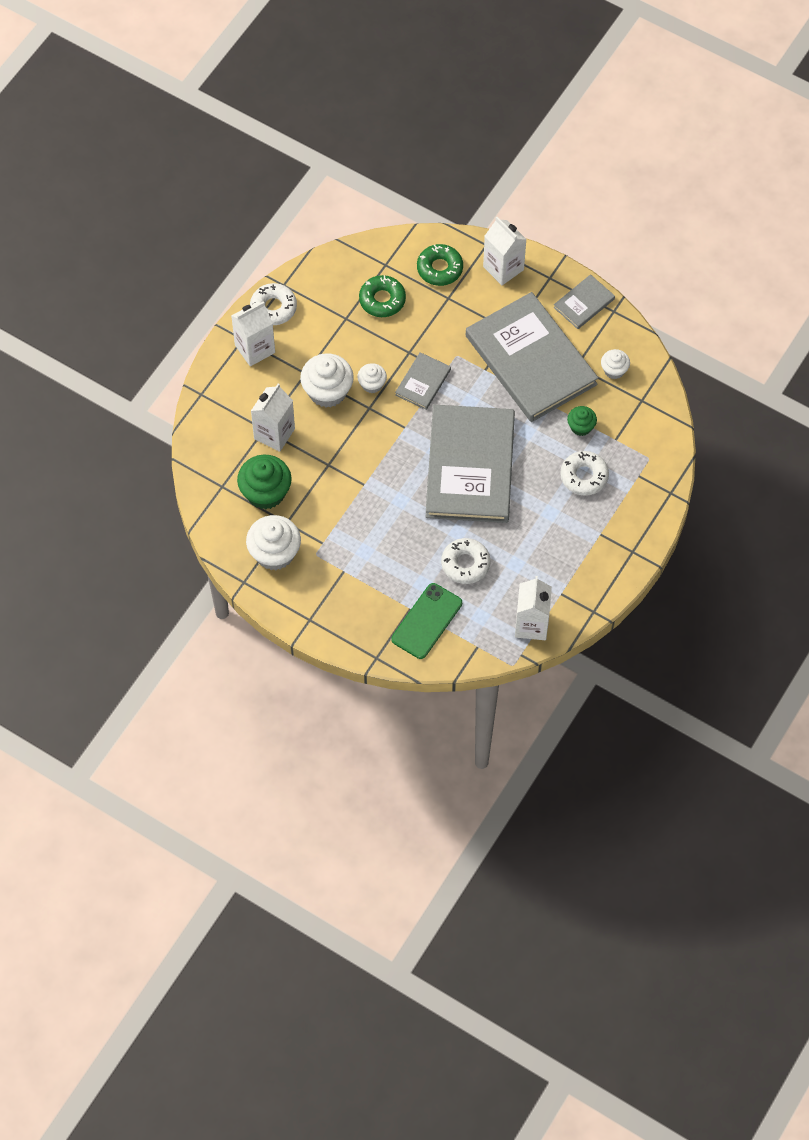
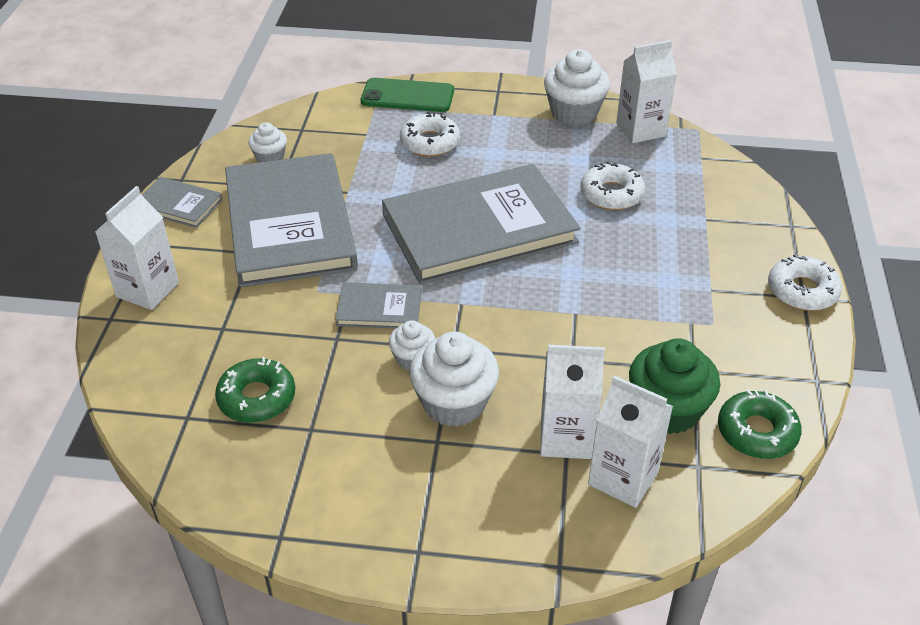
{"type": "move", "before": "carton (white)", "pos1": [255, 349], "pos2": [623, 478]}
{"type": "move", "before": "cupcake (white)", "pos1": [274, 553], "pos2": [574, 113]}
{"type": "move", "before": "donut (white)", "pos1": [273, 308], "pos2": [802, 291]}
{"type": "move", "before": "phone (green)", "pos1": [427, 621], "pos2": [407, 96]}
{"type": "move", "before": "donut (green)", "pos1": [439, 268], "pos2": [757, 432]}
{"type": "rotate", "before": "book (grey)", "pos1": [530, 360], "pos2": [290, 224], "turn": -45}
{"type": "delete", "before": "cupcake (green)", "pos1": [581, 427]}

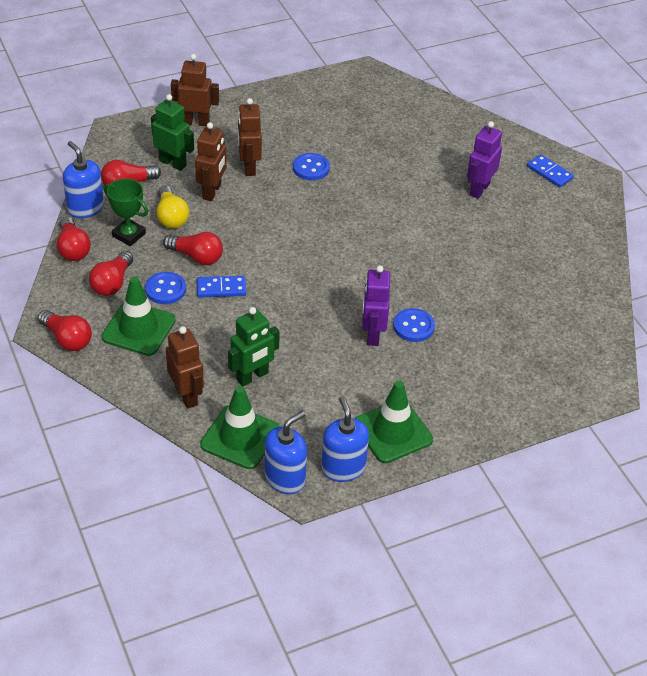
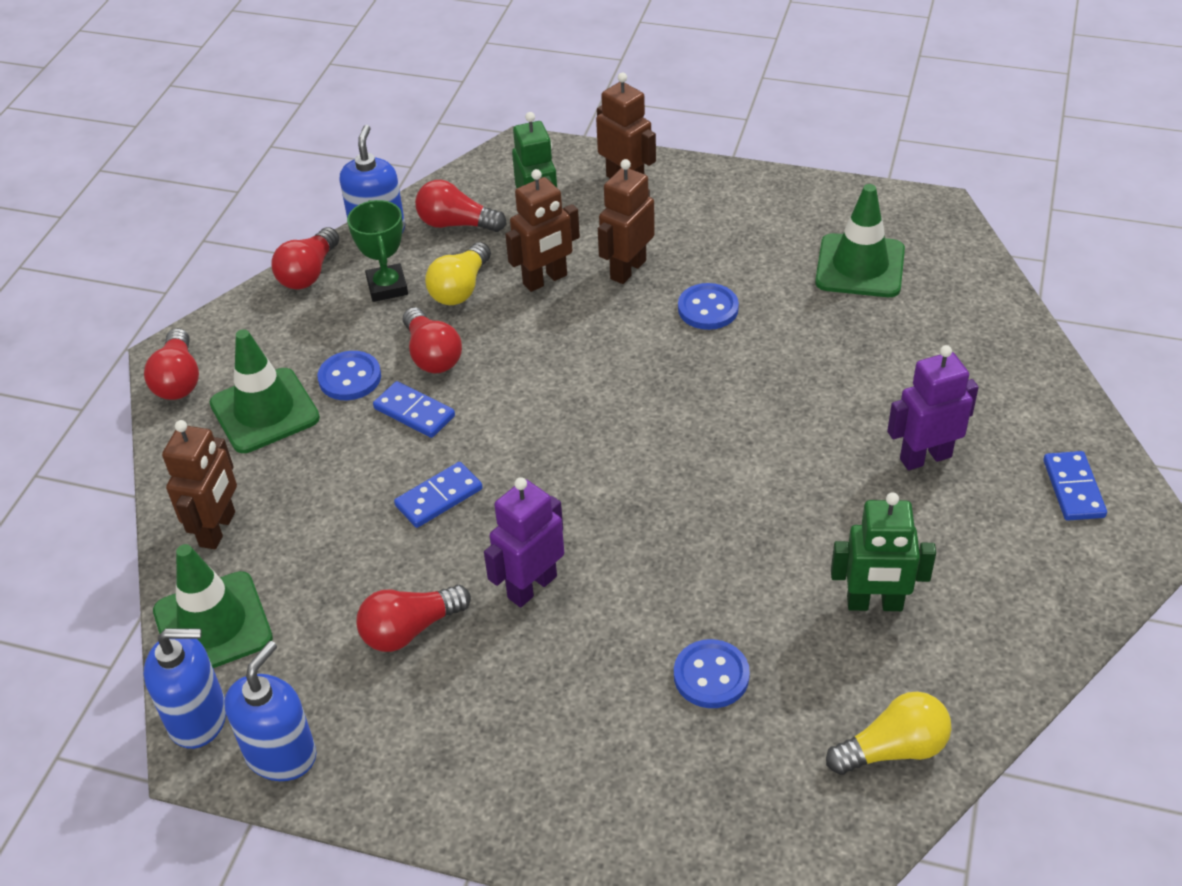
{"type": "move", "before": "light bulb (red)", "pos1": [112, 283], "pos2": [410, 629]}
{"type": "move", "before": "robot (green)", "pos1": [252, 376], "pos2": [874, 604]}
{"type": "move", "before": "traffic cone (green)", "pos1": [393, 432], "pos2": [860, 266]}
{"type": "move", "before": "button (blue)", "pos1": [413, 326], "pos2": [711, 676]}
{"type": "insert", "after": "domino (blue)", "pos2": [439, 497]}
{"type": "insert", "after": "light bulb (yellow)", "pos2": [893, 749]}

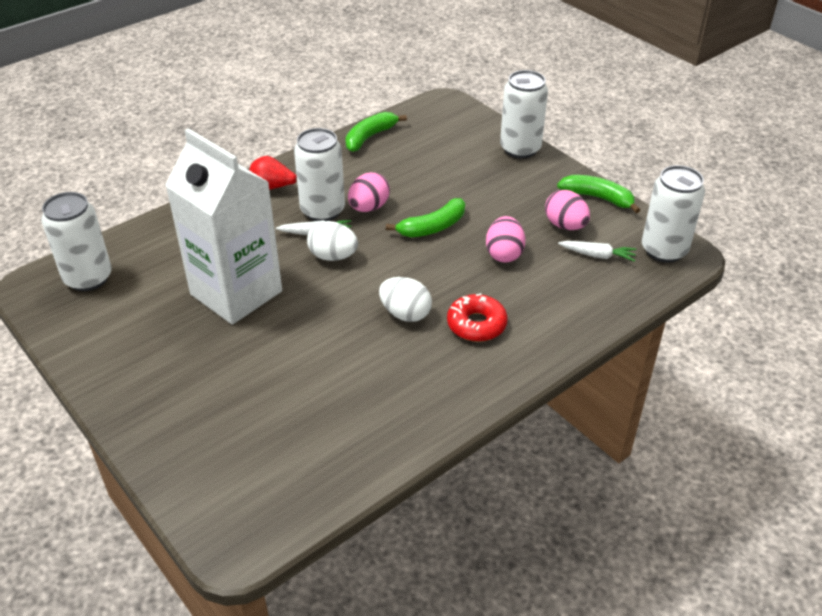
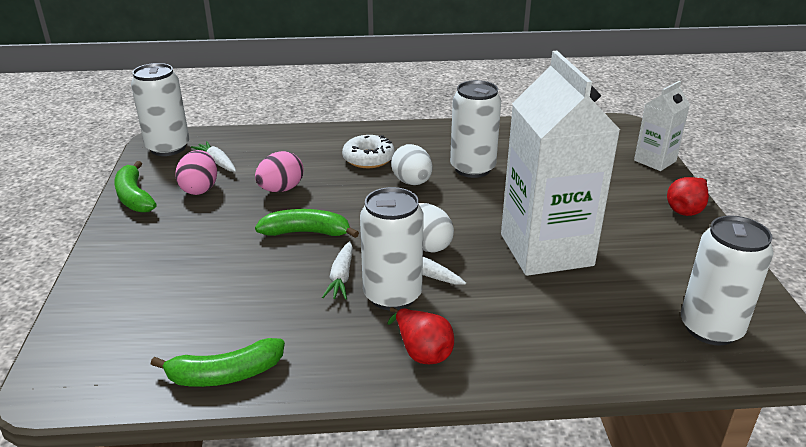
{"type": "replace", "before": "egg (pink)", "after": "carrot (white)", "pos1": [369, 207], "pos2": [341, 277]}
{"type": "recolor", "before": "donut (red)", "after": "donut (white)", "pos1": [476, 324], "pos2": [368, 158]}
{"type": "move", "before": "can (white)", "pos1": [520, 149], "pos2": [472, 168]}
{"type": "insert", "after": "carton (white)", "pos2": [655, 161]}
{"type": "insert", "after": "pear (red)", "pos2": [686, 209]}

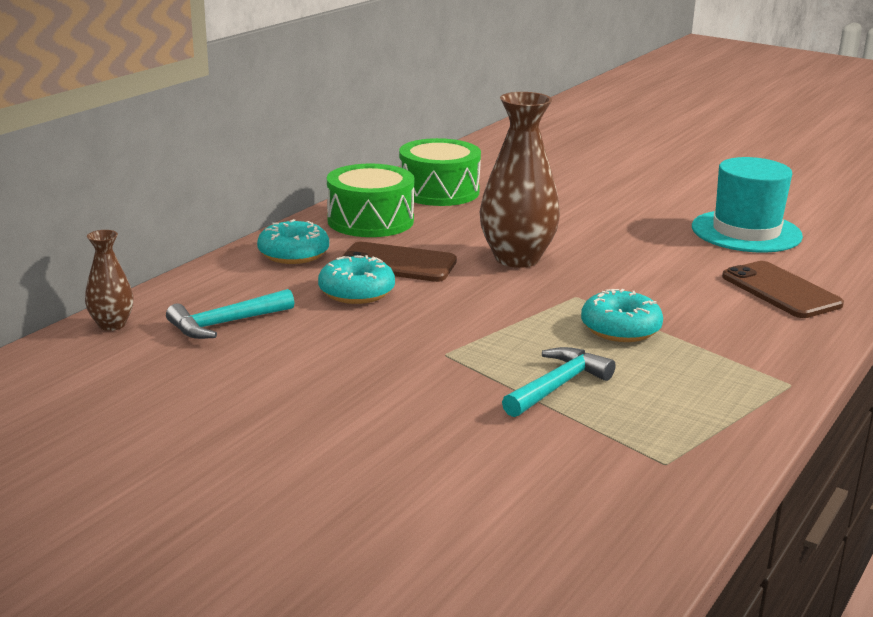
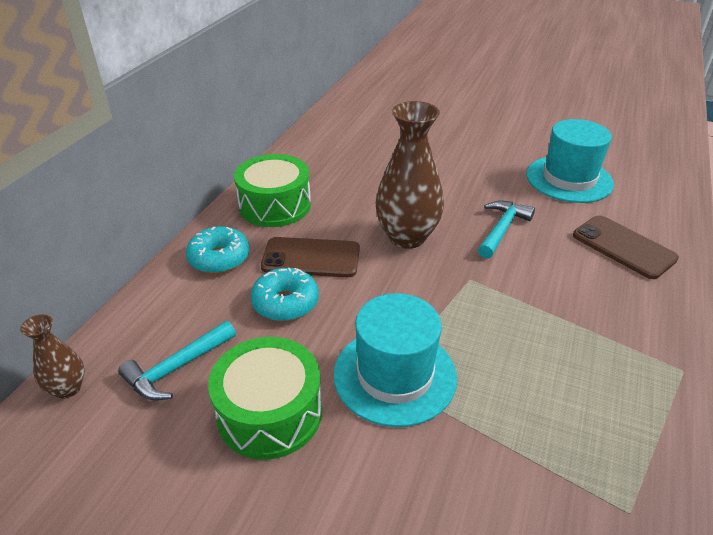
{"type": "move", "before": "drum (green)", "pos1": [439, 191], "pos2": [270, 413]}
{"type": "move", "before": "hammer (turquoise)", "pos1": [557, 386], "pos2": [502, 229]}
{"type": "delete", "before": "donut (turquoise)", "pos1": [620, 329]}
{"type": "insert", "after": "hat (turquoise)", "pos2": [394, 375]}

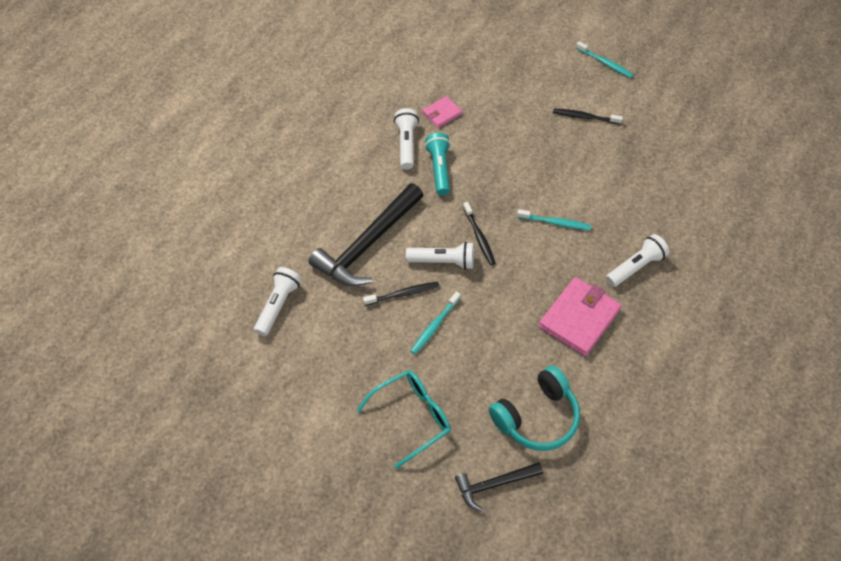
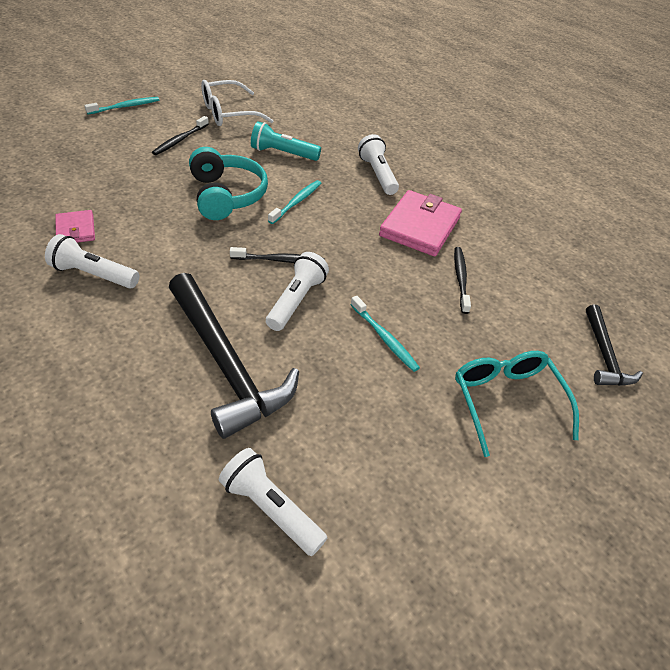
{"type": "move", "before": "toothbrush (black)", "pos1": [403, 294], "pos2": [460, 279]}
{"type": "move", "before": "flashlight (turquoise)", "pos1": [439, 169], "pos2": [283, 153]}
{"type": "move", "before": "headphones (turquoise)", "pos1": [537, 417], "pos2": [226, 195]}
{"type": "rotate", "before": "wallet (pink)", "pos1": [579, 318], "pos2": [420, 227], "turn": 60}
{"type": "insert", "after": "glasses (white)", "pos2": [229, 113]}

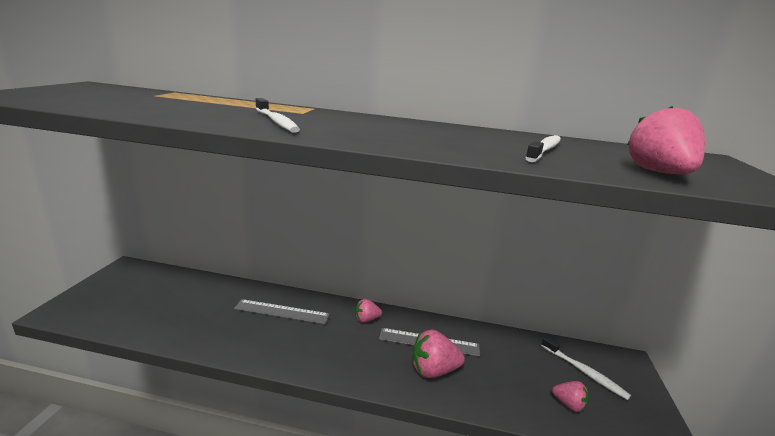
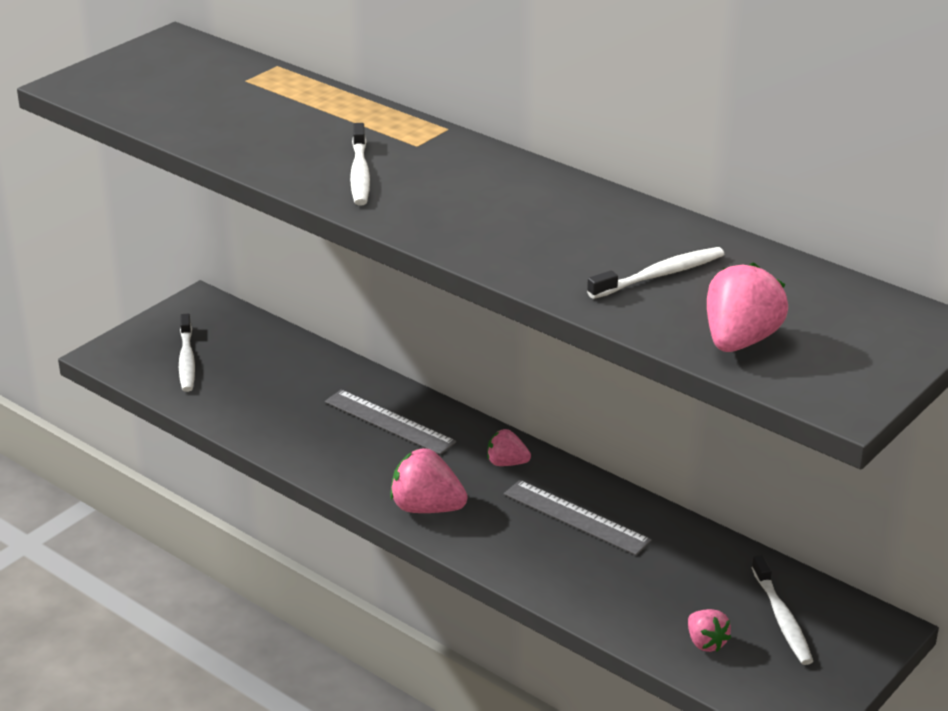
{"type": "move", "before": "strawberry (pink)", "pos1": [433, 370], "pos2": [426, 508]}
{"type": "insert", "after": "toothbrush (white)", "pos2": [187, 360]}

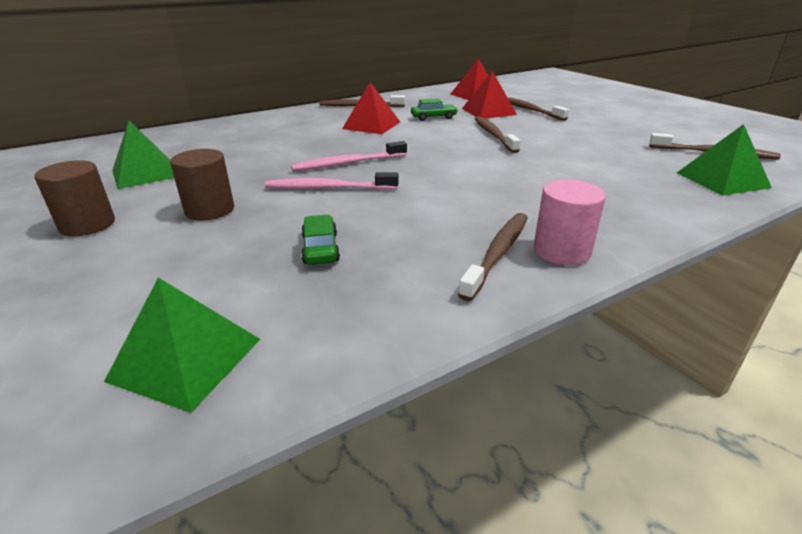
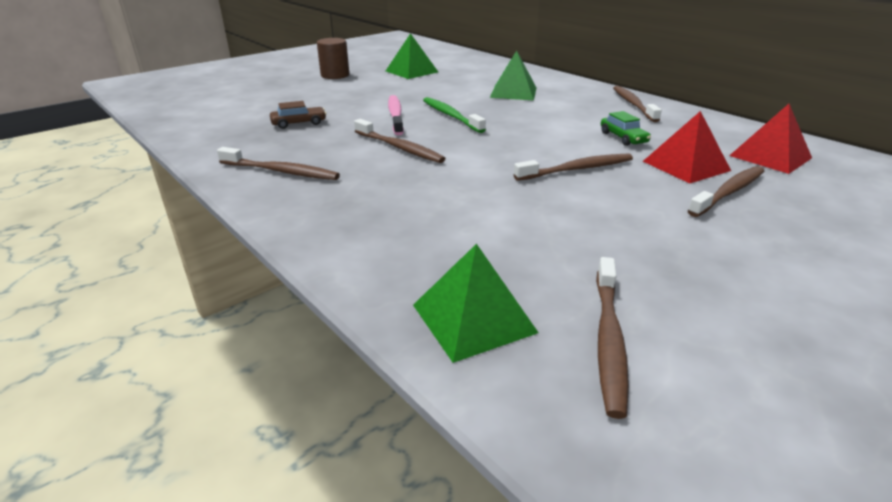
{"type": "move", "before": "pyramid (green)", "pos1": [186, 359], "pos2": [513, 92]}
{"type": "delete", "before": "cylinder (brown)", "pos1": [210, 210]}
{"type": "recolor", "before": "toothbrush (pink)", "after": "toothbrush (green)", "pos1": [348, 163], "pos2": [451, 116]}
{"type": "recolor", "before": "car (green)", "after": "car (brown)", "pos1": [320, 248], "pos2": [299, 123]}
{"type": "delete", "before": "pyramid (red)", "pos1": [371, 125]}
{"type": "delete", "before": "cylinder (pink)", "pos1": [561, 251]}
{"type": "insert", "after": "toothbrush (brown)", "pos2": [399, 148]}

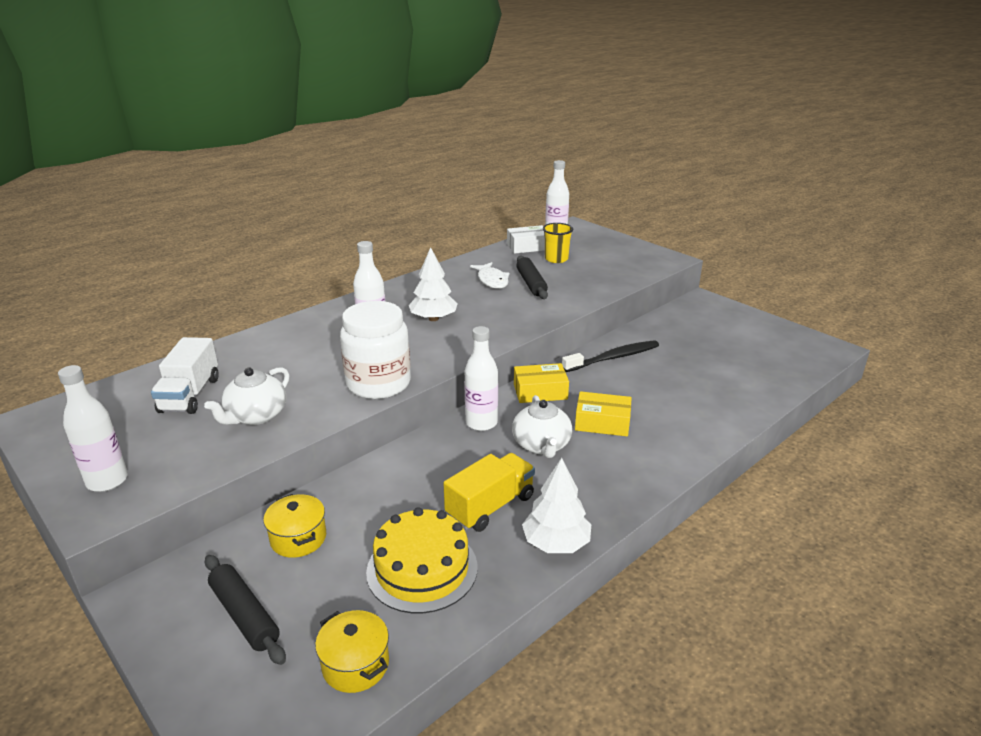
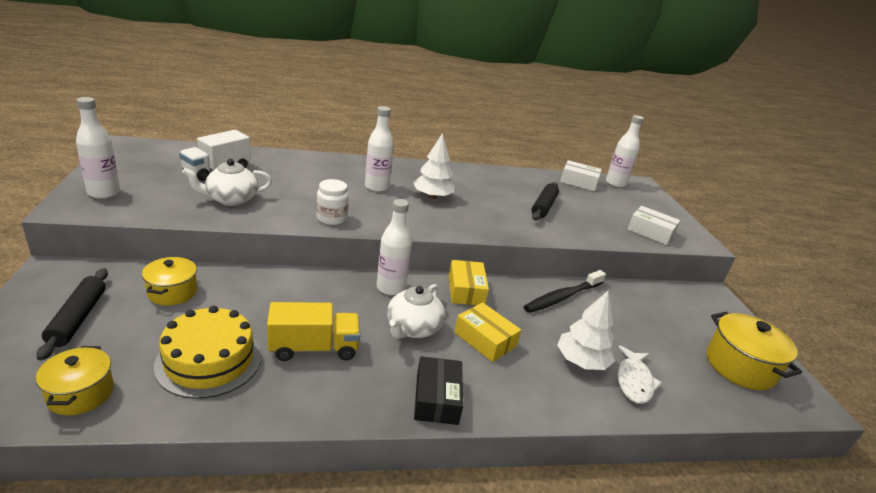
{"type": "resize", "before": "jar (white)", "pos1": [378, 384], "pos2": [331, 218], "scale": 0.55}
{"type": "move", "before": "fish (white)", "pos1": [492, 280], "pos2": [634, 381]}
{"type": "rotate", "before": "box (yellow)", "pos1": [540, 391], "pos2": [466, 290], "turn": 60}
{"type": "move", "before": "tree (white)", "pos1": [556, 543], "pos2": [581, 361]}
{"type": "delete", "before": "cup (yellow)", "pos1": [556, 259]}
{"type": "rotate", "before": "toothbrush (black)", "pos1": [613, 358], "pos2": [562, 297], "turn": 135}
{"type": "insert", "after": "box (black)", "pos2": [437, 398]}
{"type": "insert", "after": "box (white)", "pos2": [650, 232]}
{"type": "insert", "after": "pot (yellow)", "pos2": [739, 366]}

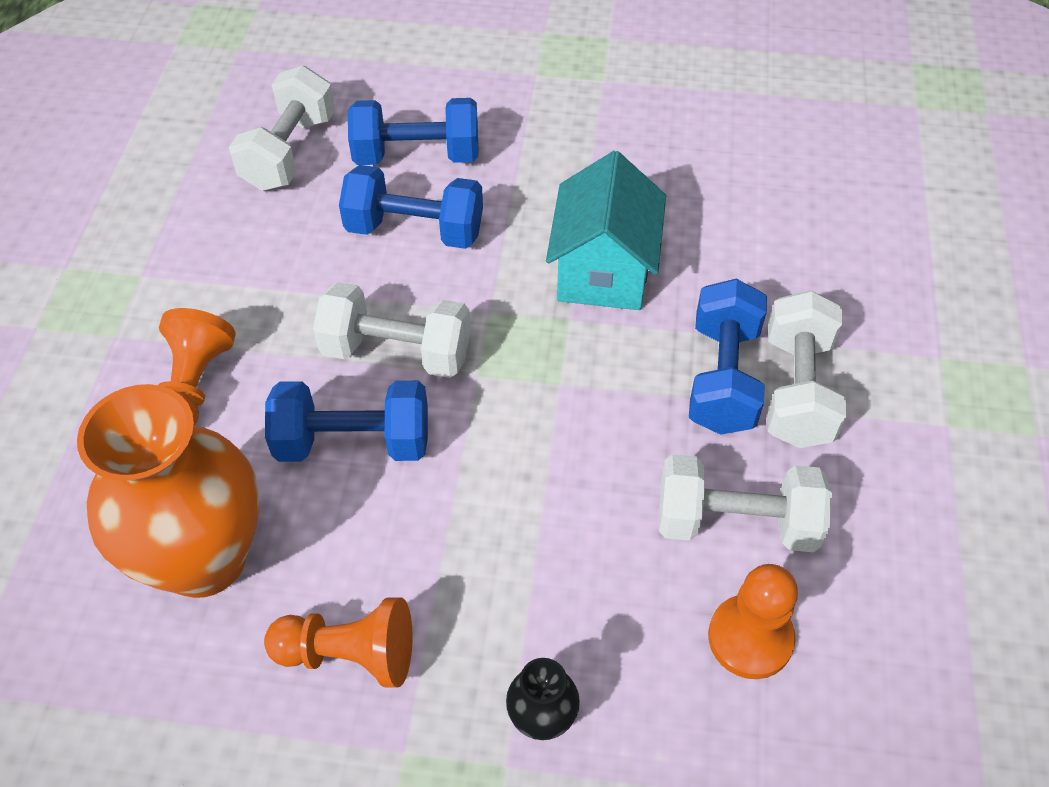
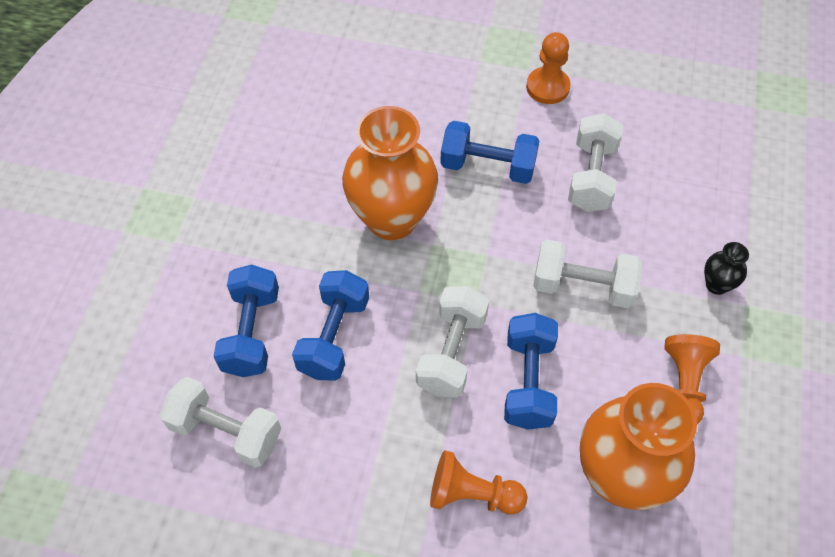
{"type": "replace", "before": "house (turquoise)", "after": "vase (orange)", "pos1": [603, 271], "pos2": [392, 219]}
{"type": "move", "before": "pawn (orange)", "pos1": [750, 638], "pos2": [547, 87]}
{"type": "move", "before": "dumbbell (white)", "pos1": [797, 390], "pos2": [582, 286]}

